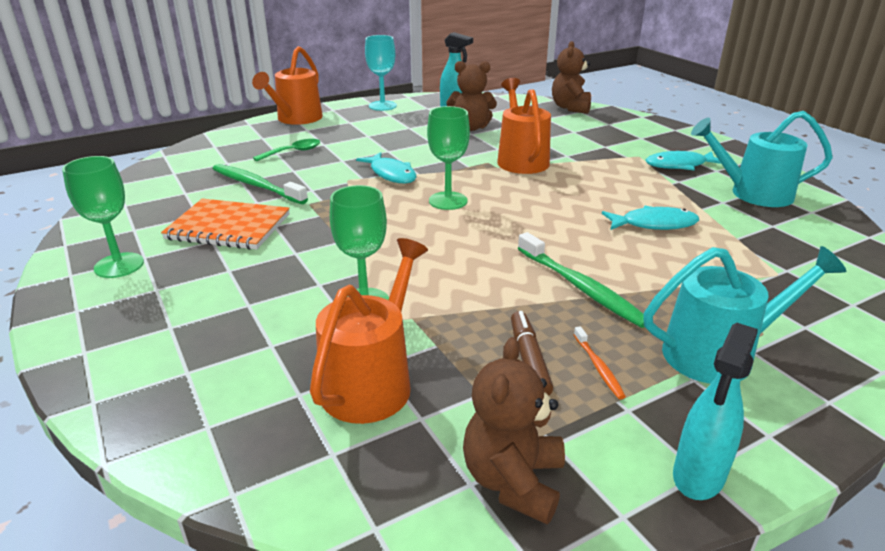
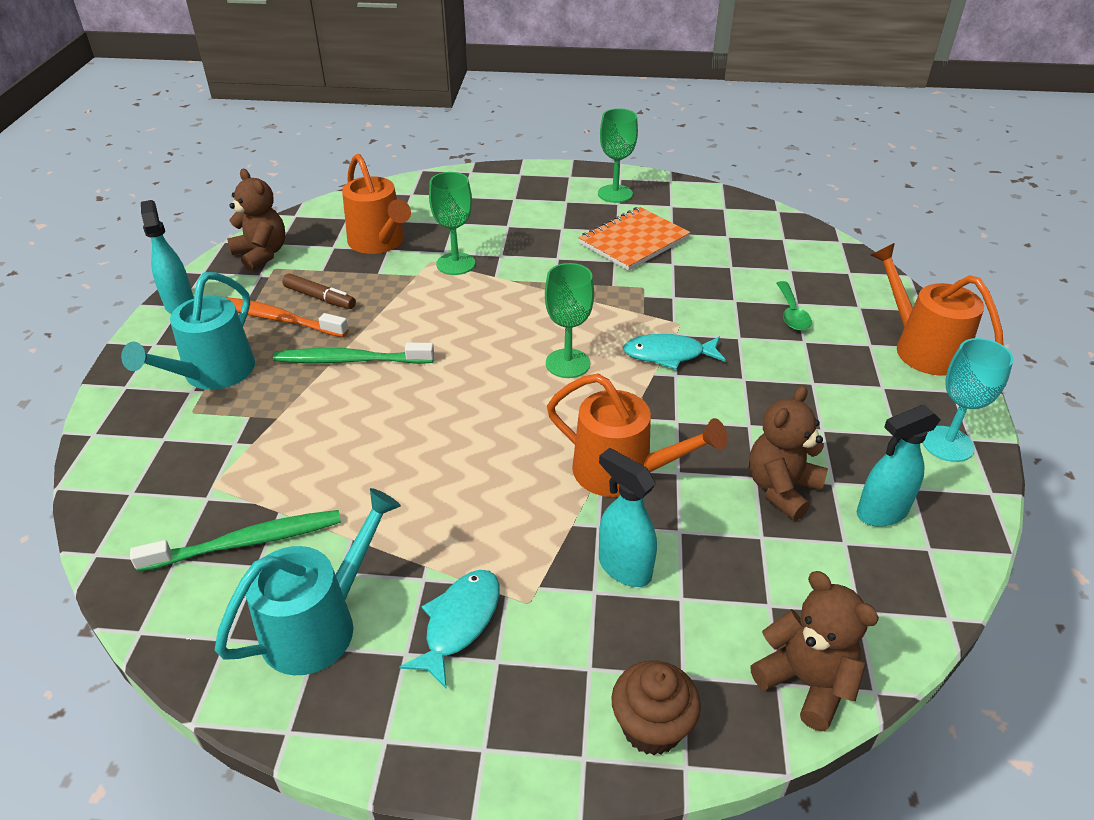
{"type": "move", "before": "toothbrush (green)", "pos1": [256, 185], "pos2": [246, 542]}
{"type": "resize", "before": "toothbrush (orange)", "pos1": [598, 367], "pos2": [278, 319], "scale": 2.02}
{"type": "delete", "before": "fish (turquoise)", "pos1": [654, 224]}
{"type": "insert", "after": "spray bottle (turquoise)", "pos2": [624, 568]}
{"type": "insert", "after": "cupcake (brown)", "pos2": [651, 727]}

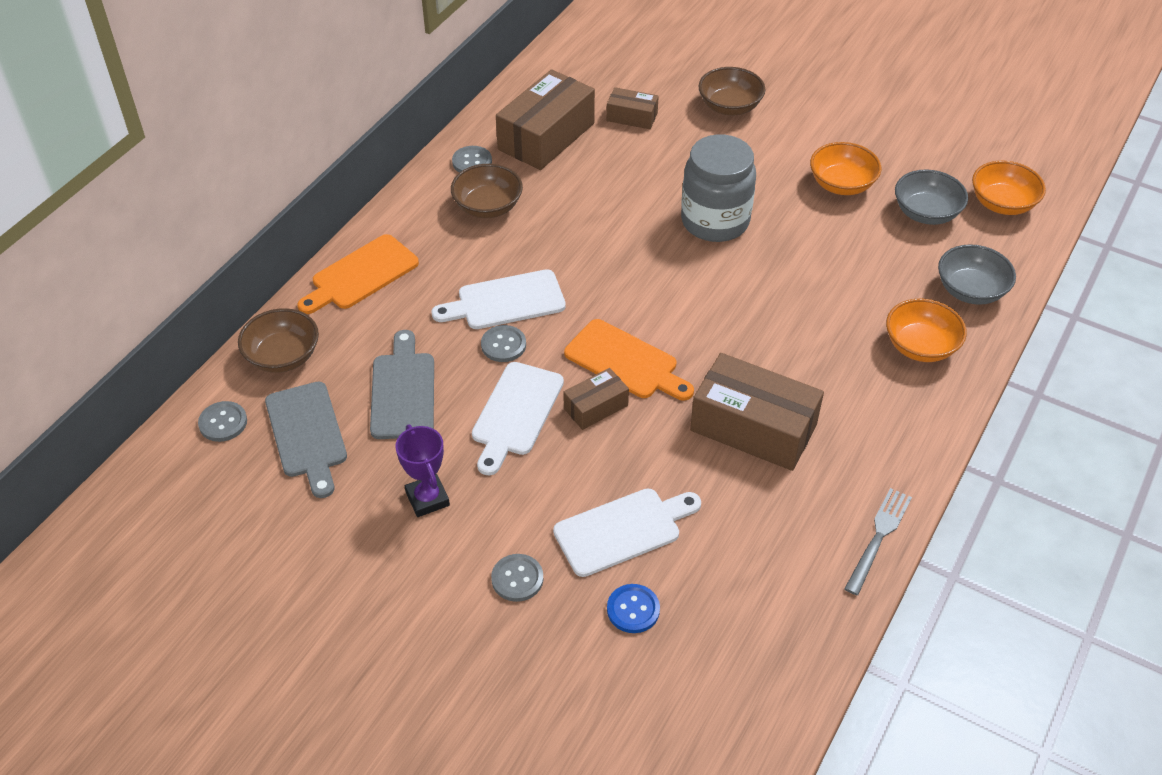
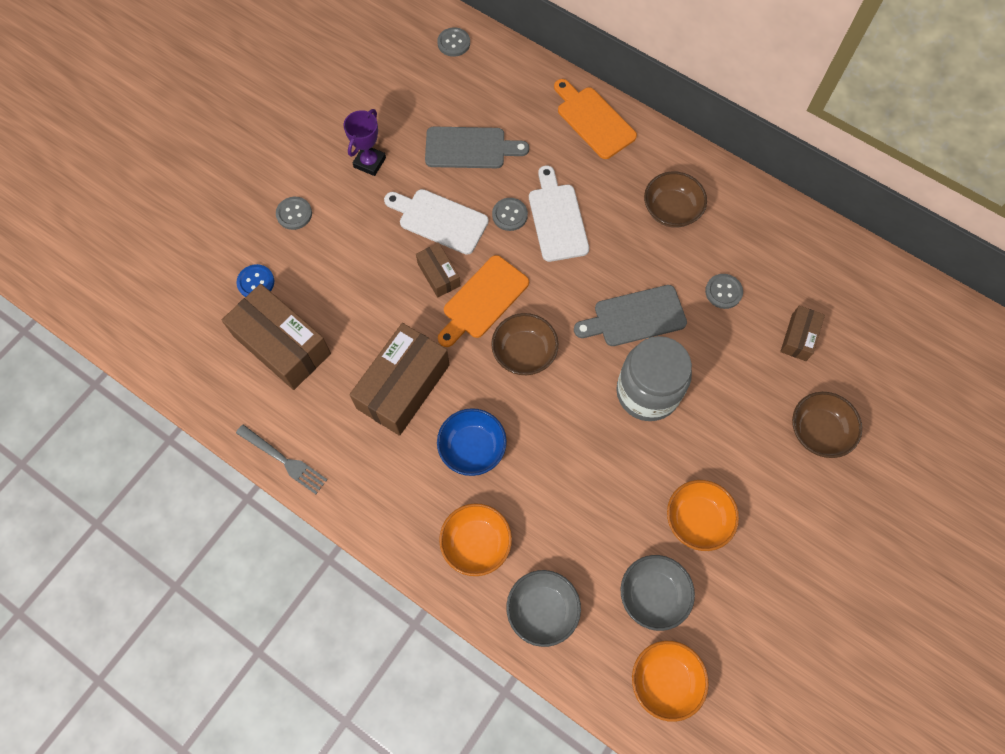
{"type": "move", "before": "bowl (brown)", "pos1": [283, 356], "pos2": [524, 352]}
{"type": "move", "before": "cutting board (grey)", "pos1": [307, 434], "pos2": [635, 317]}
{"type": "rotate", "before": "trophy (purple)", "pos1": [427, 499], "pos2": [369, 162], "turn": -45}
{"type": "move", "before": "button (grey)", "pos1": [472, 162], "pos2": [723, 292]}
{"type": "move", "before": "box (brown)", "pos1": [546, 136], "pos2": [282, 345]}
{"type": "delete", "before": "cutting board (white)", "pos1": [622, 530]}
{"type": "insert", "after": "bowl (blue)", "pos2": [472, 448]}

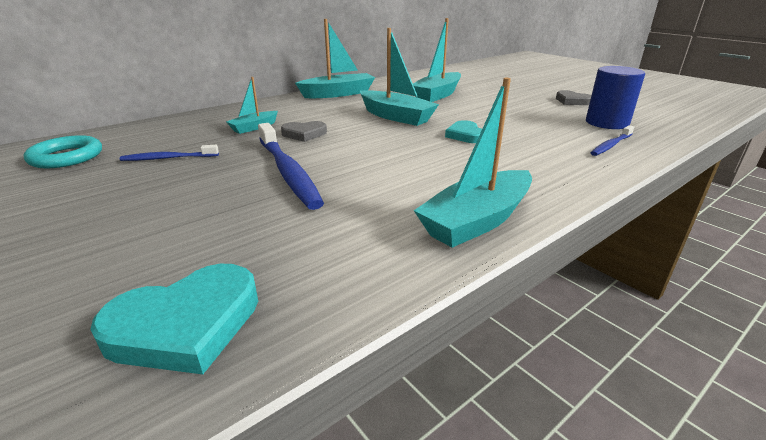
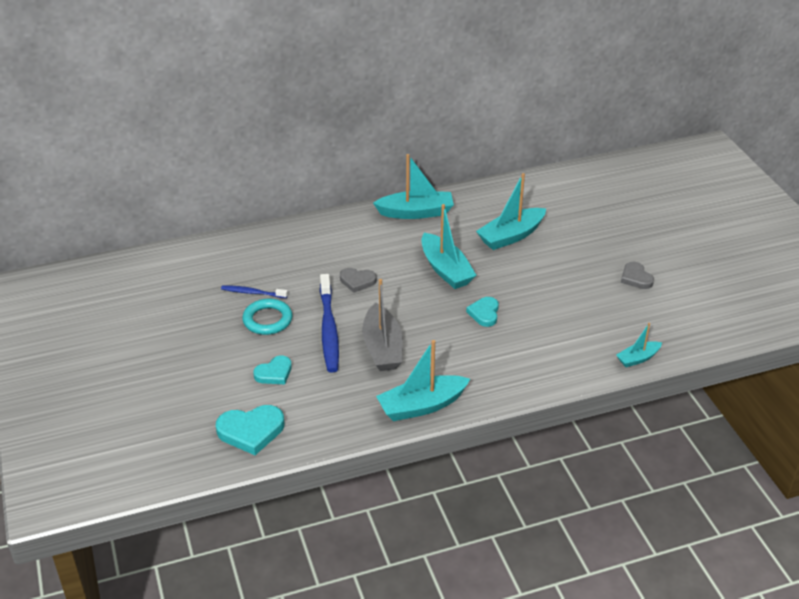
{"type": "move", "before": "ring (turquoise)", "pos1": [66, 157], "pos2": [267, 320]}
{"type": "move", "before": "boat (turquoise)", "pos1": [254, 127], "pos2": [638, 358]}
{"type": "delete", "before": "cylinder (blue)", "pos1": [607, 123]}
{"type": "delete", "before": "toothbrush (blue)", "pos1": [611, 145]}
{"type": "insert", "after": "heart (turquoise)", "pos2": [274, 373]}
{"type": "insert", "after": "boat (grey)", "pos2": [382, 348]}

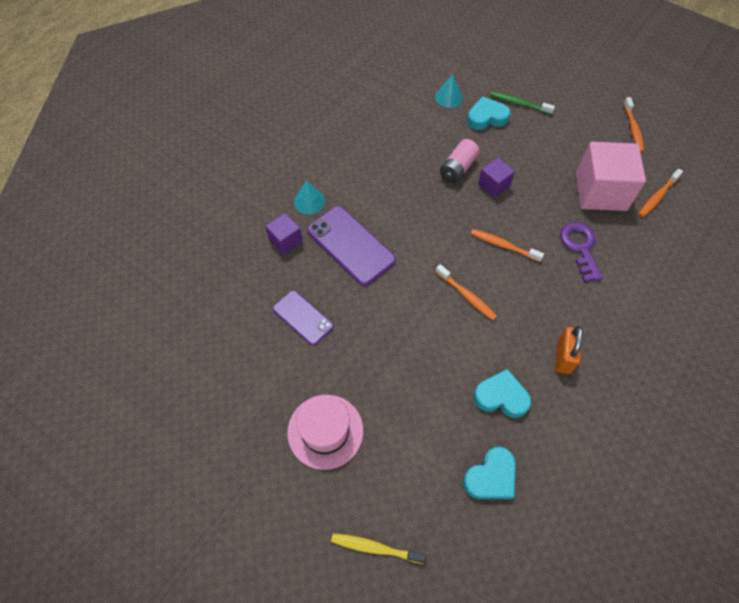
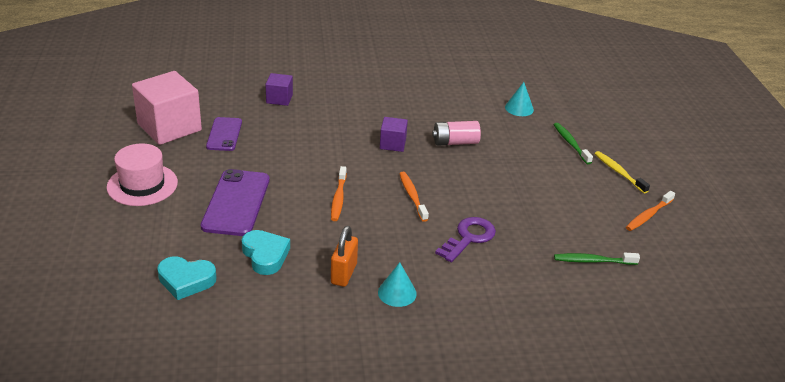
{"type": "move", "before": "cone (turquoise)", "pos1": [309, 201], "pos2": [397, 293]}
{"type": "move", "before": "phone (purple)", "pos1": [351, 245], "pos2": [236, 203]}
{"type": "move", "before": "toothbrush (yellow)", "pos1": [376, 548], "pos2": [619, 172]}
{"type": "delete", "before": "heart (turquoise)", "pos1": [486, 117]}
{"type": "move", "before": "cube (purple)", "pos1": [494, 185], "pos2": [392, 144]}
{"type": "rotate", "before": "padlock (orange)", "pos1": [563, 357], "pos2": [344, 274], "turn": -45}
{"type": "move", "before": "cube (pink)", "pos1": [600, 192], "pos2": [169, 127]}
{"type": "recolor", "before": "toothbrush (orange)", "after": "toothbrush (green)", "pos1": [658, 196], "pos2": [593, 261]}

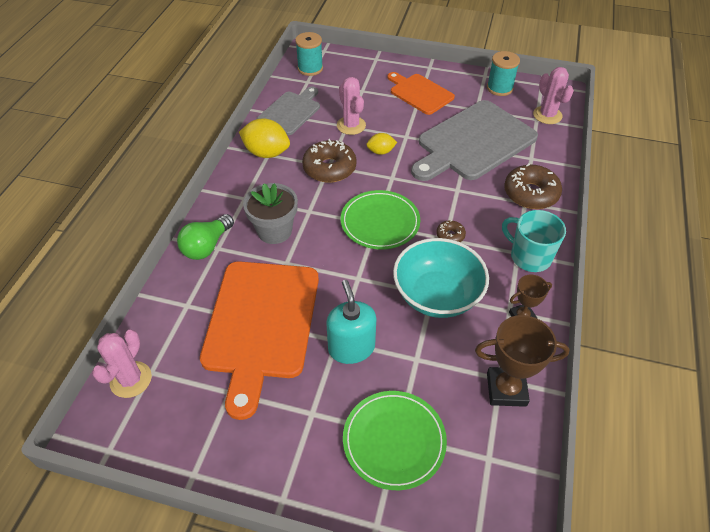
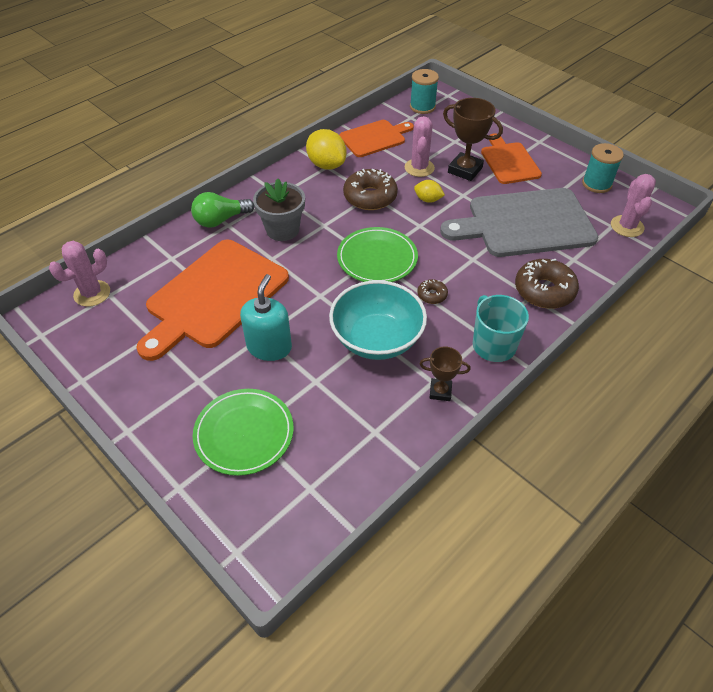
{"type": "recolor", "before": "cutting board (grey)", "after": "cutting board (orange)", "pos1": [290, 112], "pos2": [374, 138]}
{"type": "move", "before": "trophy (brown)", "pos1": [506, 389], "pos2": [465, 170]}

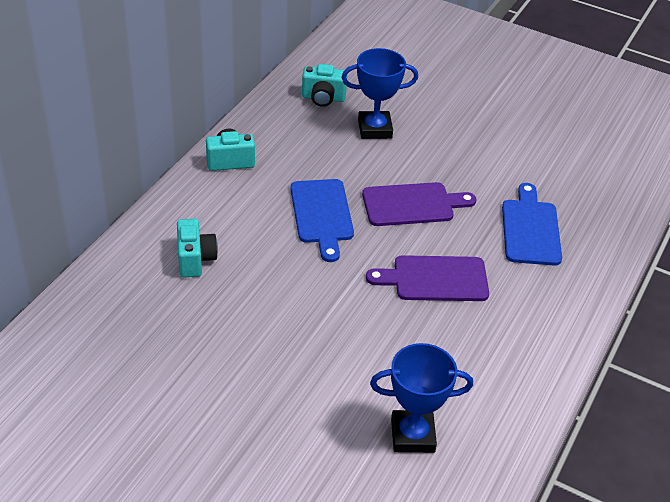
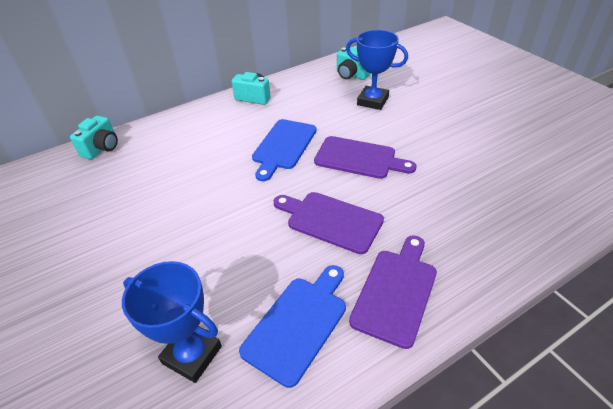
{"type": "move", "before": "camera (turquoise)", "pos1": [195, 259], "pos2": [102, 148]}
{"type": "move", "before": "cutting board (blue)", "pos1": [530, 229], "pos2": [298, 324]}
{"type": "insert", "after": "cutting board (purple)", "pos2": [396, 292]}

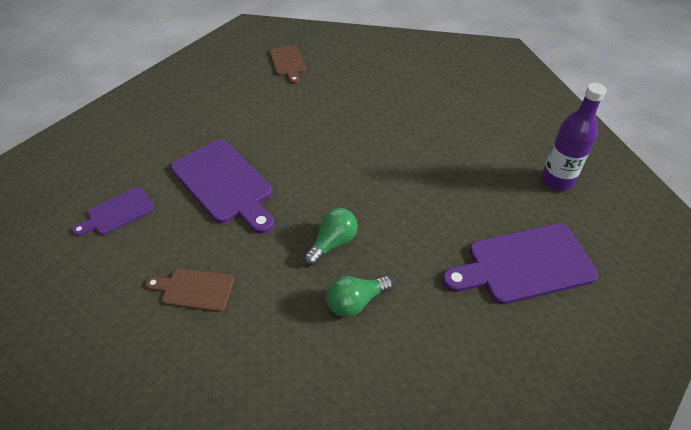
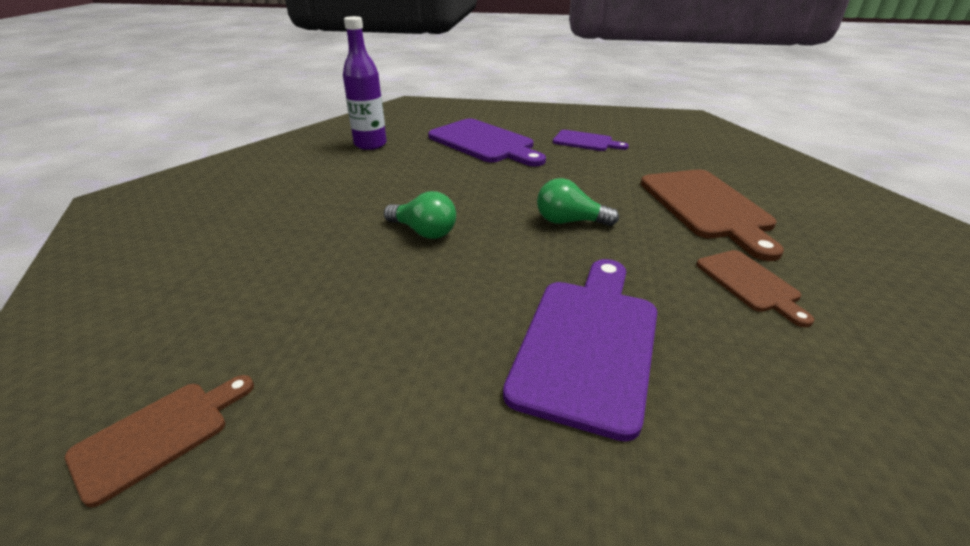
{"type": "move", "before": "cutting board (purple)", "pos1": [117, 212], "pos2": [585, 142]}
{"type": "move", "before": "light bulb (green)", "pos1": [355, 302], "pos2": [424, 232]}
{"type": "insert", "after": "cutting board (brown)", "pos2": [707, 207]}

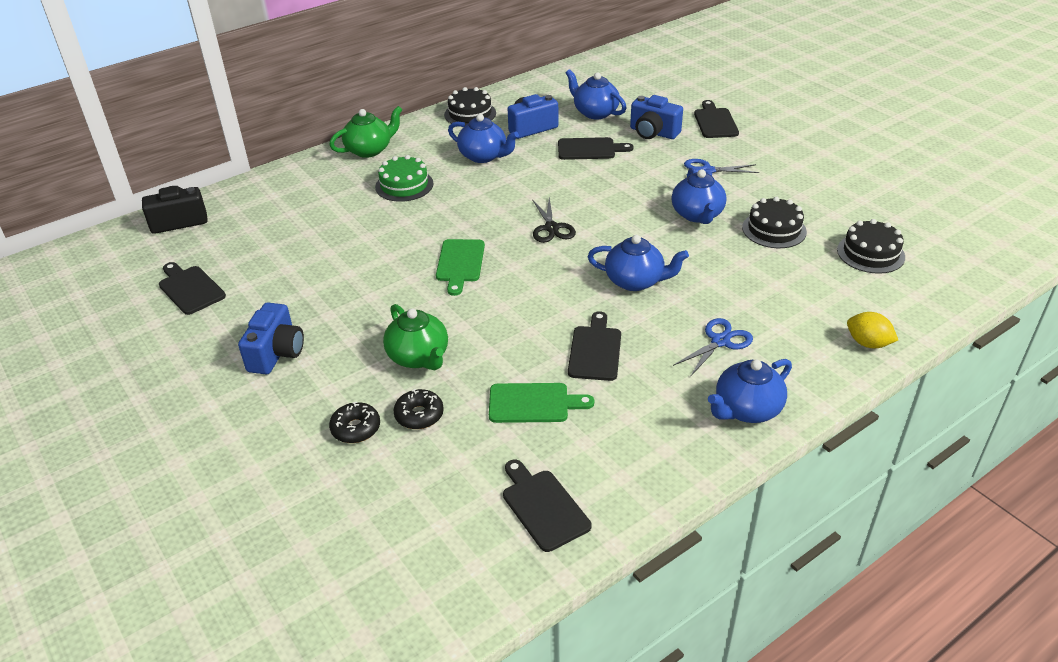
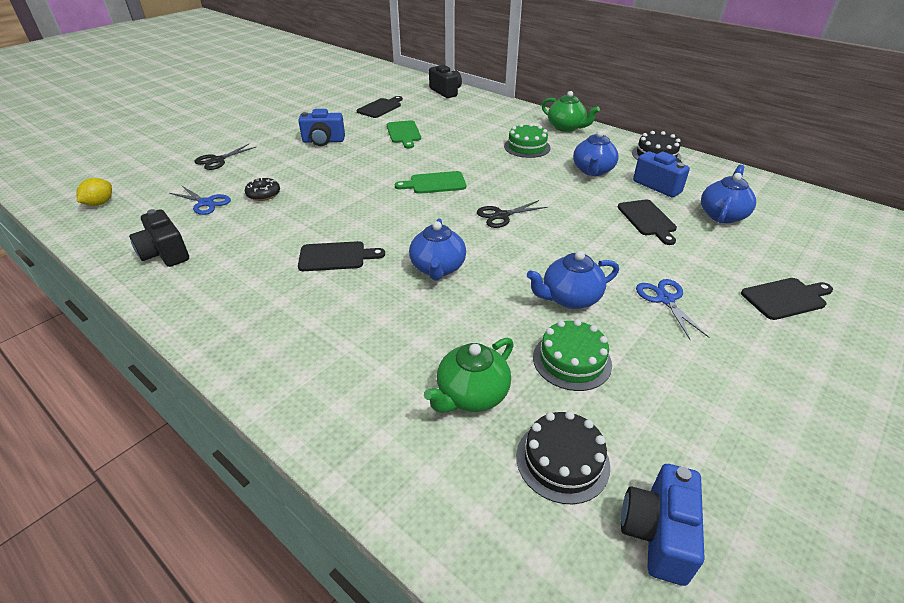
{"type": "delete", "before": "donut (black)", "pos1": [356, 428]}
{"type": "move", "before": "teapot (green)", "pos1": [419, 357], "pos2": [471, 394]}
{"type": "move", "before": "cutting board (green)", "pos1": [533, 403], "pos2": [404, 133]}
{"type": "replace", "before": "cutting board (black)", "after": "camera (black)", "pos1": [543, 506], "pos2": [165, 253]}
{"type": "move", "before": "camera (blue)", "pos1": [653, 133], "pos2": [657, 533]}
{"type": "move", "before": "scissors (blue)", "pos1": [720, 341], "pos2": [206, 203]}
{"type": "delete", "before": "teapot (blue)", "pos1": [746, 409]}
{"type": "recolor", "before": "cake (black)", "after": "cake (green)", "pos1": [774, 229], "pos2": [572, 360]}
{"type": "move", "before": "lemon (yellow)", "pos1": [868, 343], "pos2": [100, 203]}
{"type": "insert", "after": "scissors (black)", "pos2": [217, 160]}

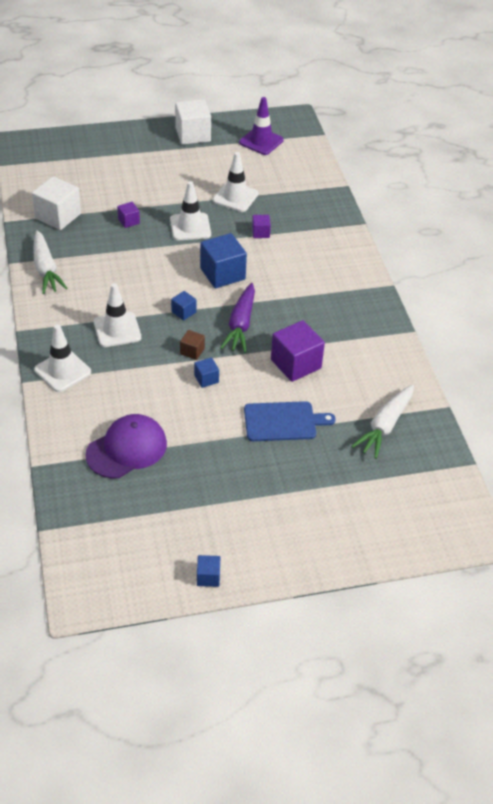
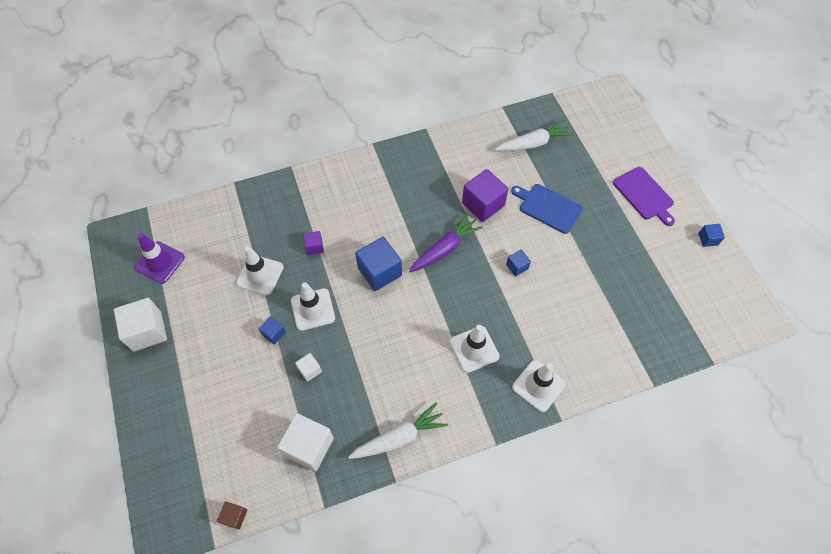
{"type": "delete", "before": "cap (purple)", "pos1": [127, 449]}
{"type": "recolor", "before": "cube (purple)", "after": "cube (white)", "pos1": [129, 221], "pos2": [310, 370]}
{"type": "move", "before": "cube (blue)", "pos1": [183, 312], "pos2": [274, 333]}
{"type": "move", "before": "cube (brown)", "pos1": [192, 351], "pos2": [234, 516]}
{"type": "rotate", "before": "carrot (purple)", "pos1": [240, 324], "pos2": [445, 249], "turn": -45}
{"type": "rotate", "before": "cutting board (blue)", "pos1": [283, 421], "pos2": [548, 207], "turn": -45}
{"type": "rotate", "before": "carrot (white)", "pos1": [385, 426], "pos2": [533, 143], "turn": -45}
{"type": "insert", "after": "cutting board (purple)", "pos2": [644, 195]}

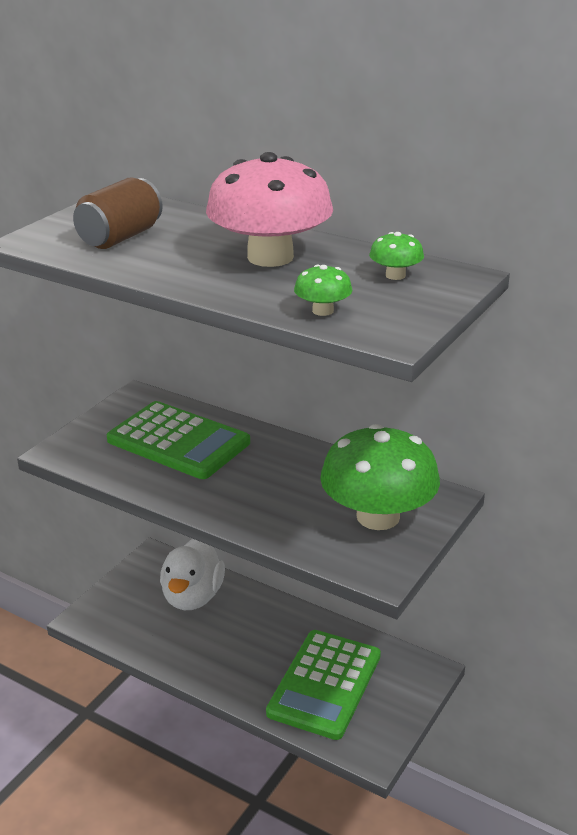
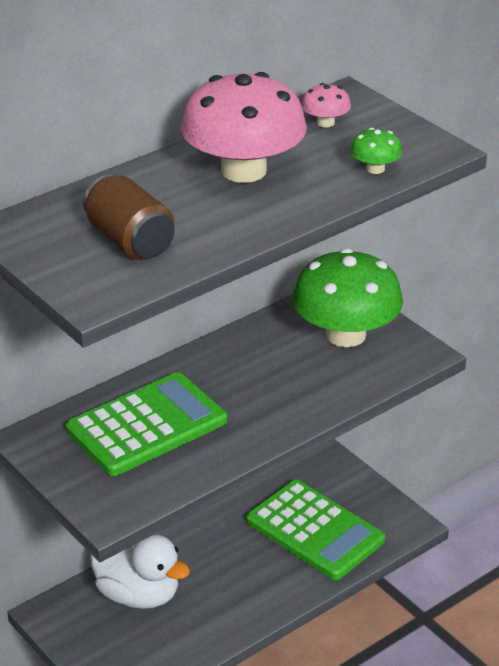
{"type": "recolor", "before": "mushroom (green)", "after": "mushroom (pink)", "pos1": [395, 275], "pos2": [325, 122]}

